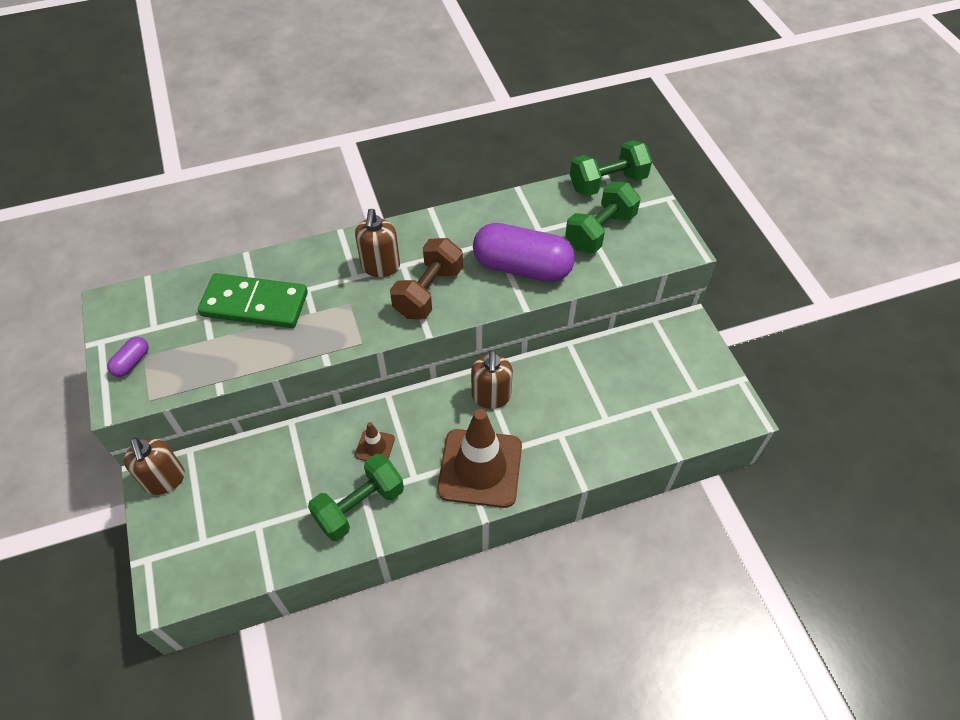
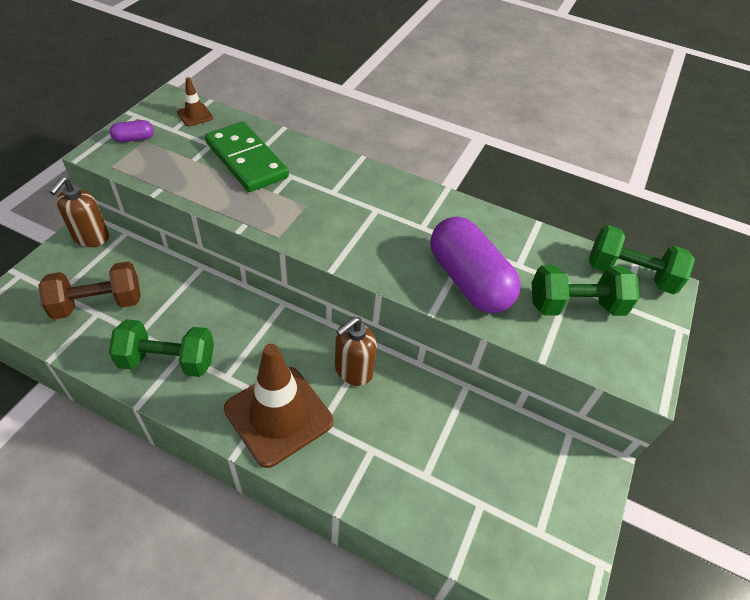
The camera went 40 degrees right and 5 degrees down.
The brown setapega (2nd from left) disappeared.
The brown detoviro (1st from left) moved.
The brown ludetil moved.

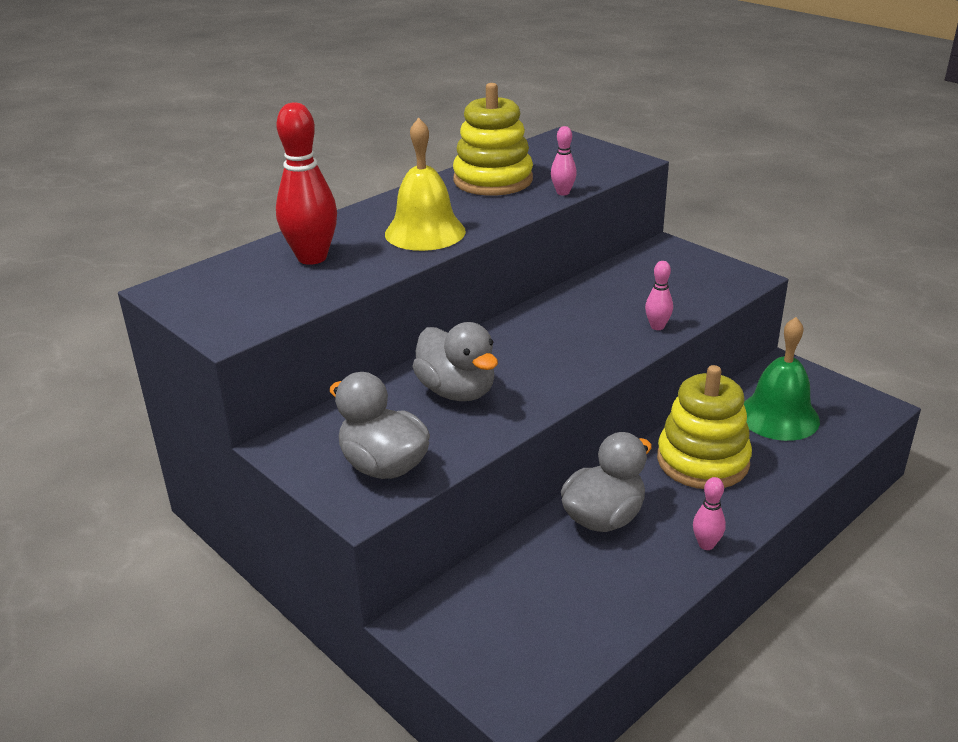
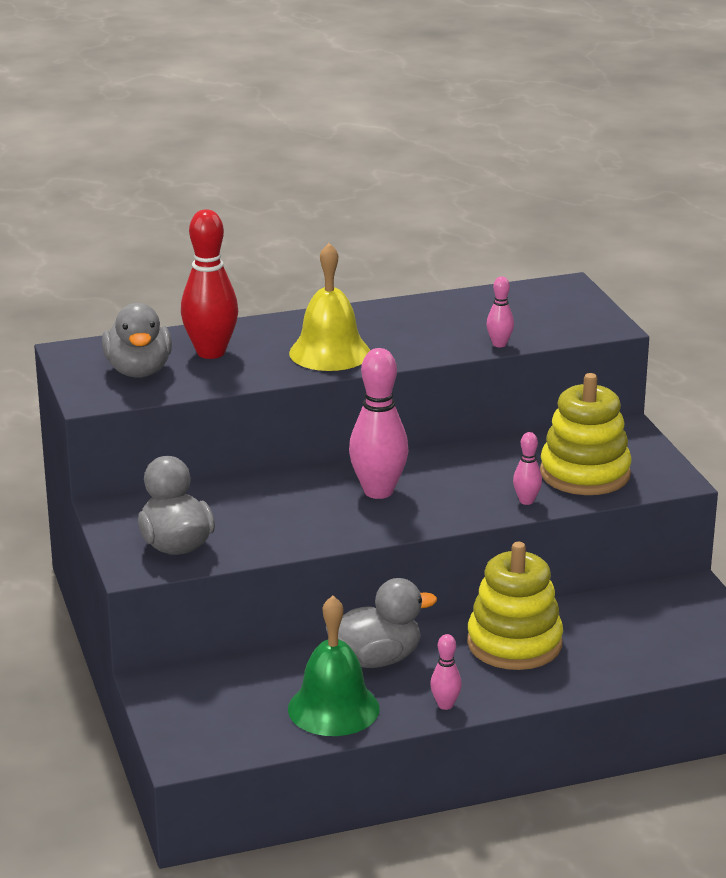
The camera went 25 degrees right and 5 degrees down.
The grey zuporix (2nd from left in the first image) moved.
The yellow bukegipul (1st from left in the first image) moved.
The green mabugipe moved.
The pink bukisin (1st from left) appeared.

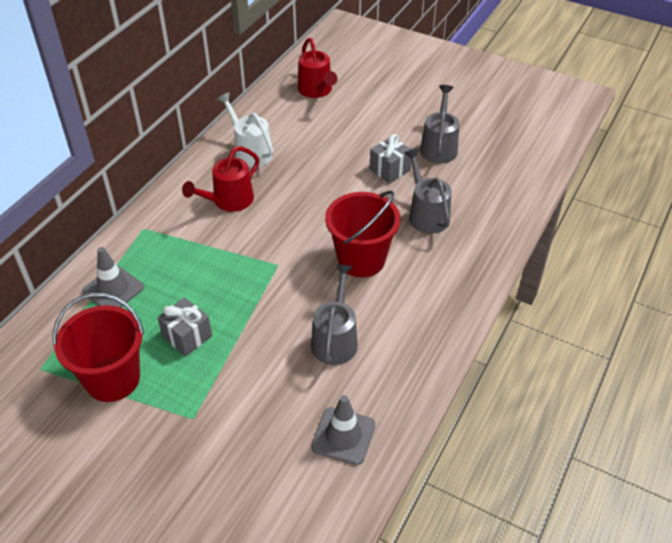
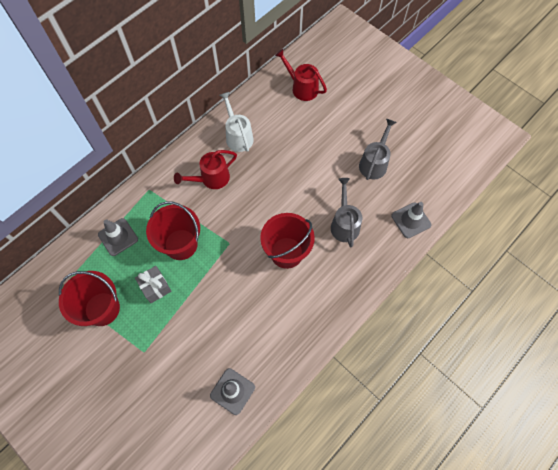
The camera went 15 degrees right and 20 degrees up.
The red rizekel (2nd from left) turned 135 degrees clockwise.
The grey rizekel (1st from left) disappeared.
The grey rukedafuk (2nd from left) disappeared.
The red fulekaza (2nd from left) appeared.
The grey detoviro (3rd from left) appeared.

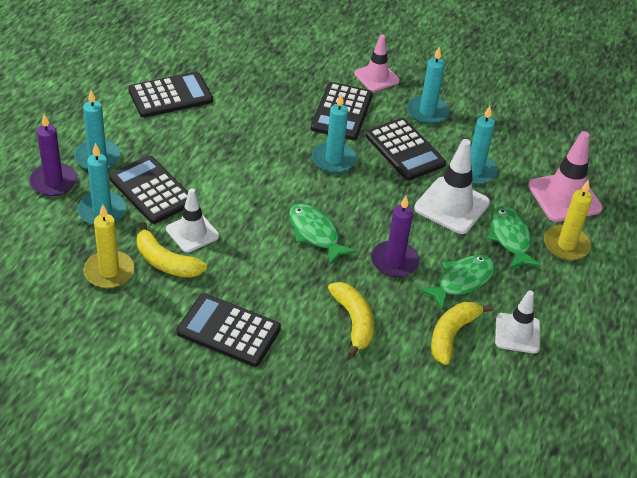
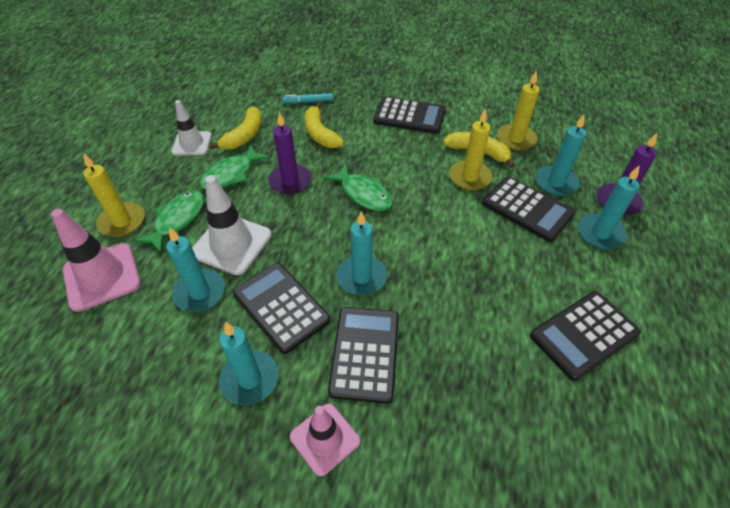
The camera went 175 degrees right and 5 degrees up.
The white detoviro (1st from left) was replaced by the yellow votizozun (2nd from left).
The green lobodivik (3rd from left in the first image) turned 135 degrees counterclockwise.
The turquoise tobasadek appeared.

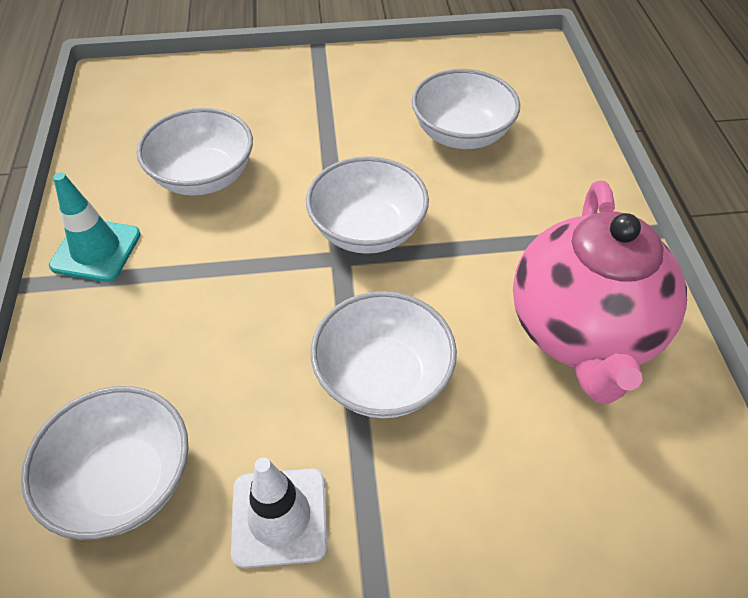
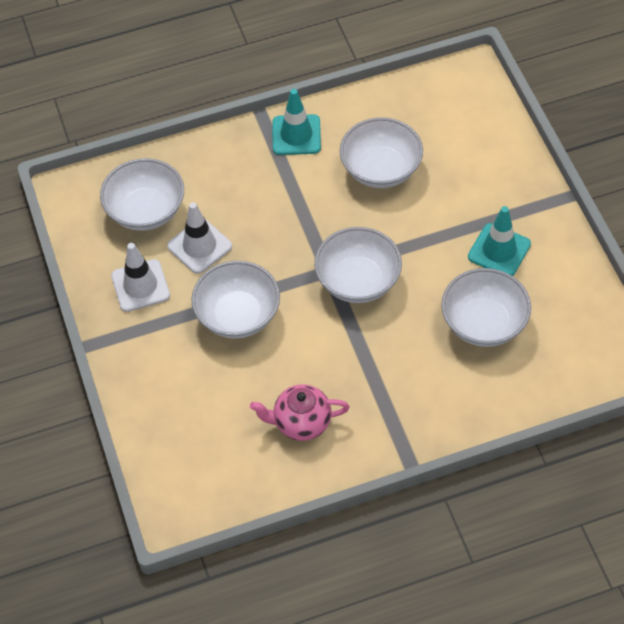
The camera went 80 degrees right and 5 degrees up.
The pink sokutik changed to 0.53 times the size.
The white detoviro (2nd from left) appeared.
The turquoise detoviro (2nd from left) appeared.

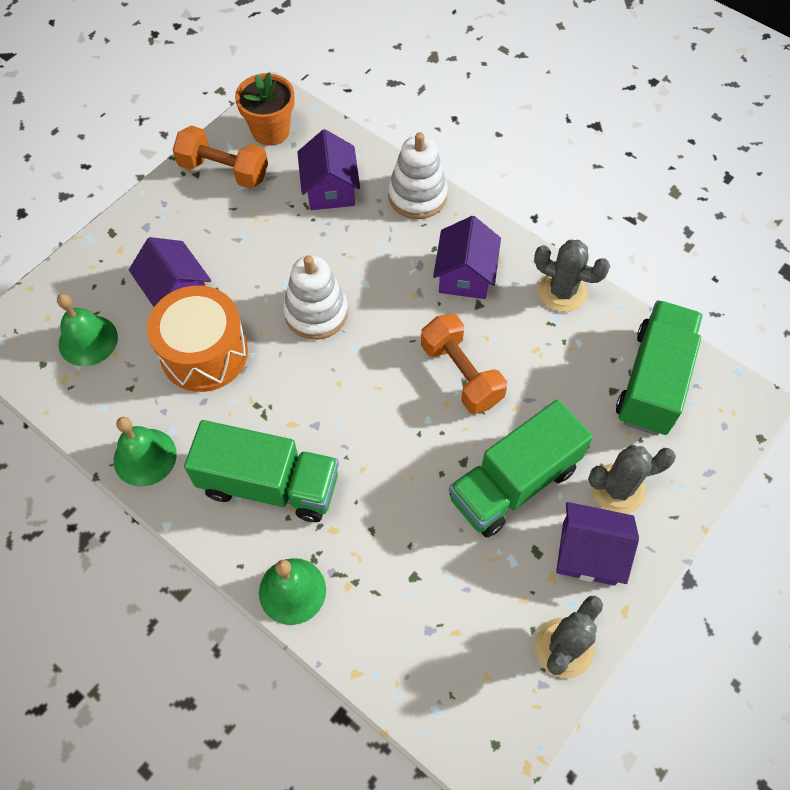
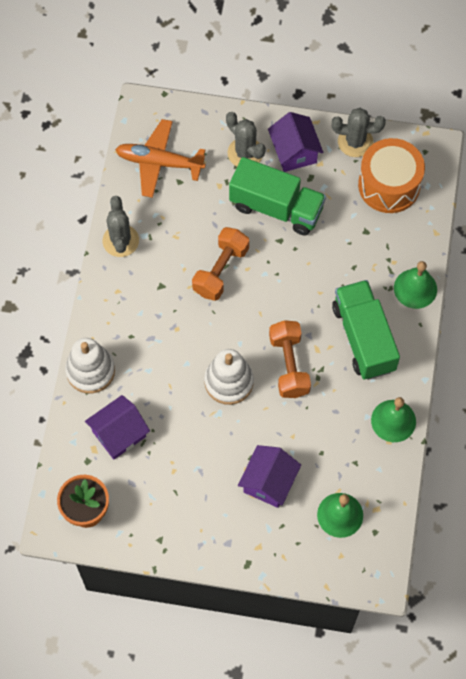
The camera went 120 degrees left and 5 degrees up.
The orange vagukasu moved.
The orange ludetil (1st from left in the first image) moved.
The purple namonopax (3rd from left) disappeared.
The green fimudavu (3rd from left) was replaced by the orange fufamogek.

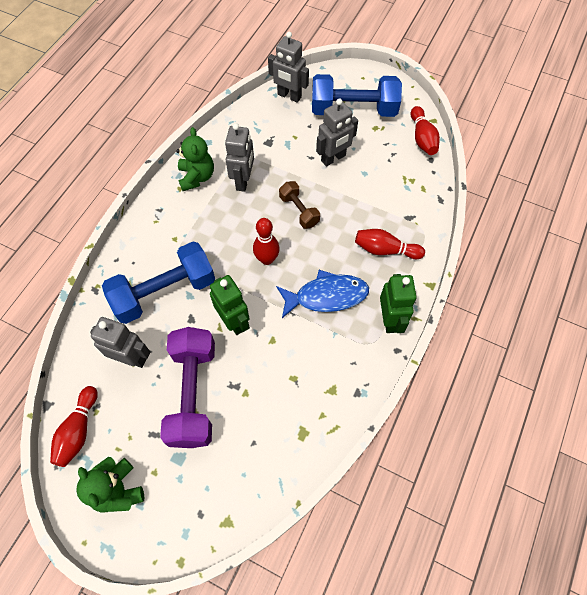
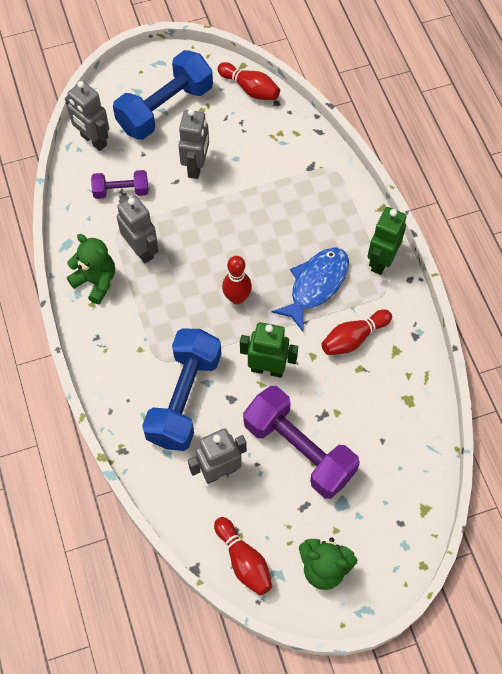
The camera went 45 degrees left and 0 degrees up.
The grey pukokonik (3rd from left in the first image) turned 60 degrees clockwise.
The brown ludetil disappeared.
The red bukisin (3rd from left in the first image) moved.
The green pukokonik (2nd from left) turned 105 degrees counterclockwise.
The purple ludetil (1st from left) appeared.

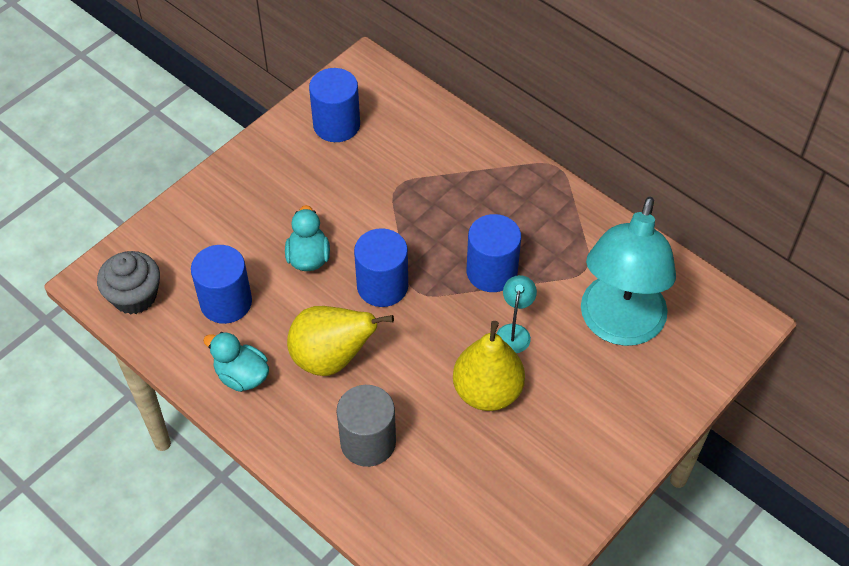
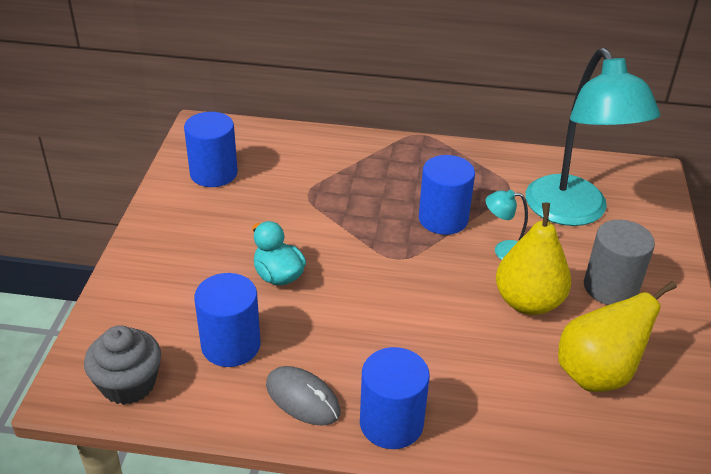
The camera went 35 degrees left and 15 degrees down.
The turquoise zuporix (1st from left) was replaced by the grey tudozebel.
The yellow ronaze (1st from left in the first image) moved.
The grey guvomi moved.
The blue guvomi (3rd from left) moved.
The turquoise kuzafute (1st from left) turned 60 degrees counterclockwise.

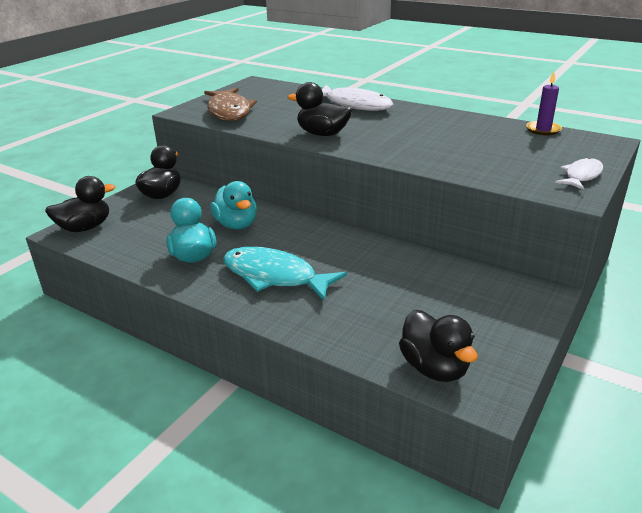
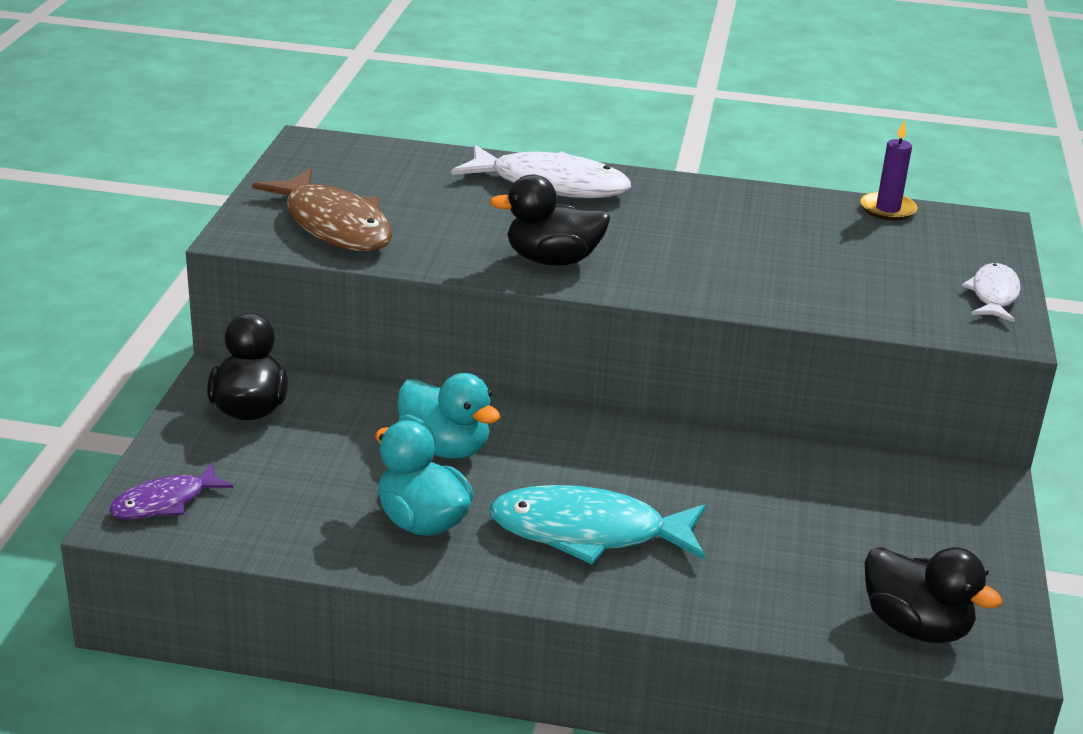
The camera went 25 degrees left and 0 degrees up.
The black zuporix (1st from left) was replaced by the purple lobodivik.

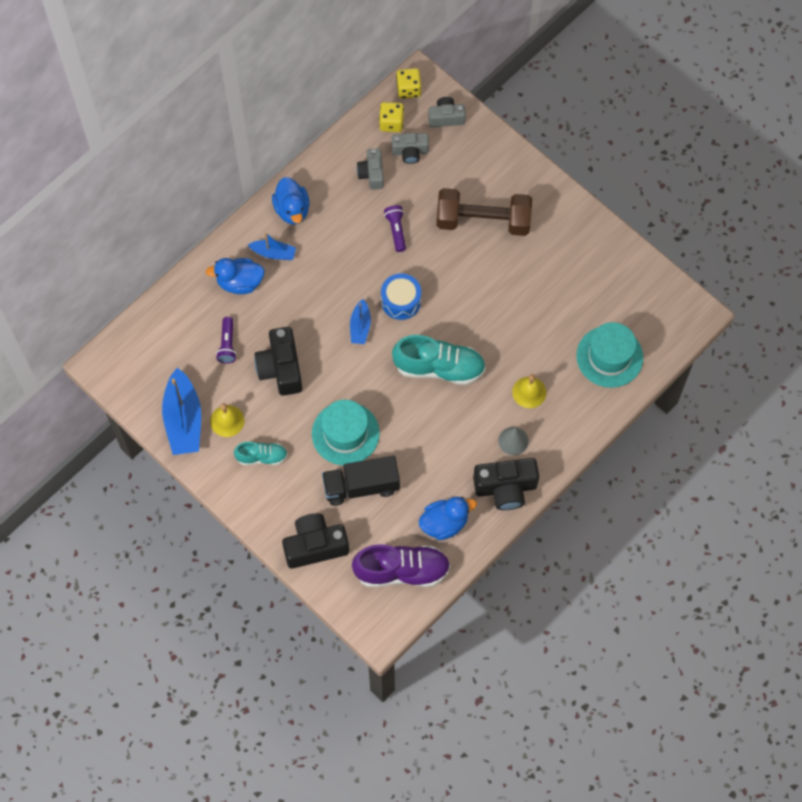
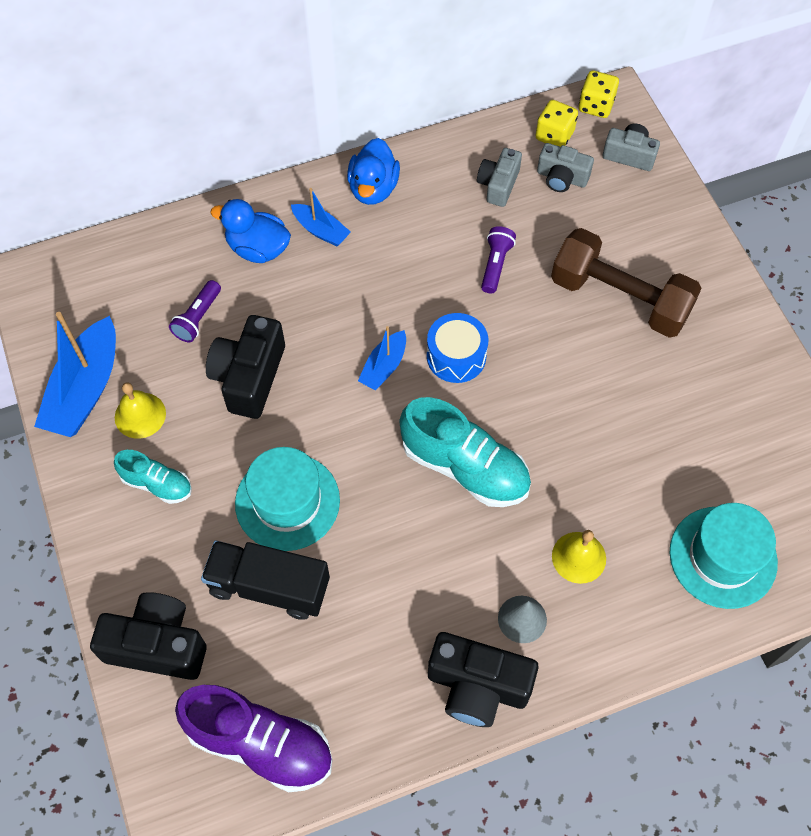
The camera went 25 degrees right and 5 degrees down.
The blue zuporix (3rd from left) disappeared.

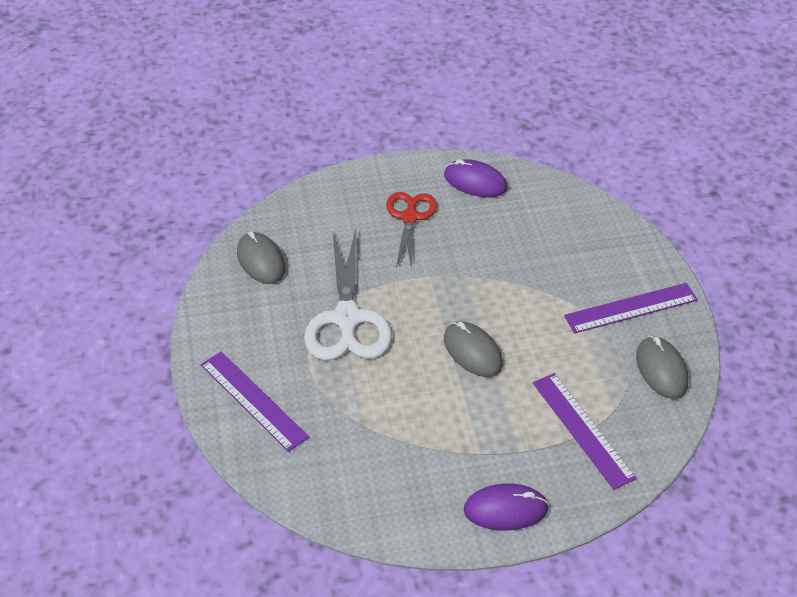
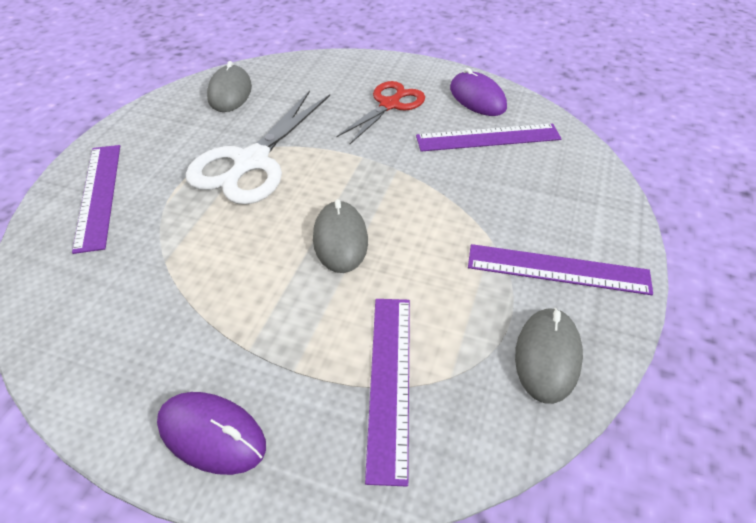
The camera went 30 degrees right and 0 degrees up.
The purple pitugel (3rd from left) appeared.

